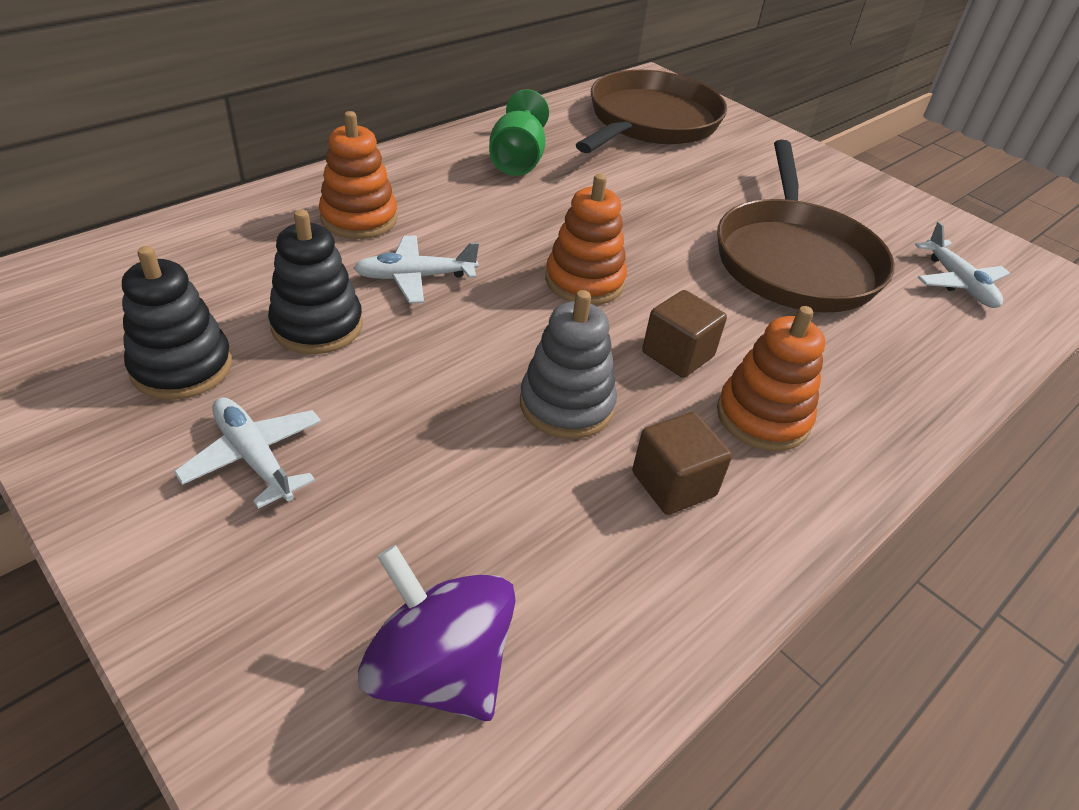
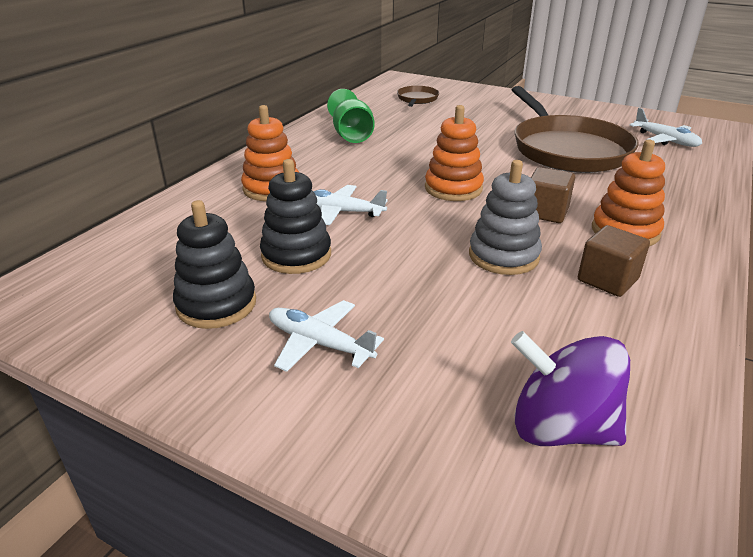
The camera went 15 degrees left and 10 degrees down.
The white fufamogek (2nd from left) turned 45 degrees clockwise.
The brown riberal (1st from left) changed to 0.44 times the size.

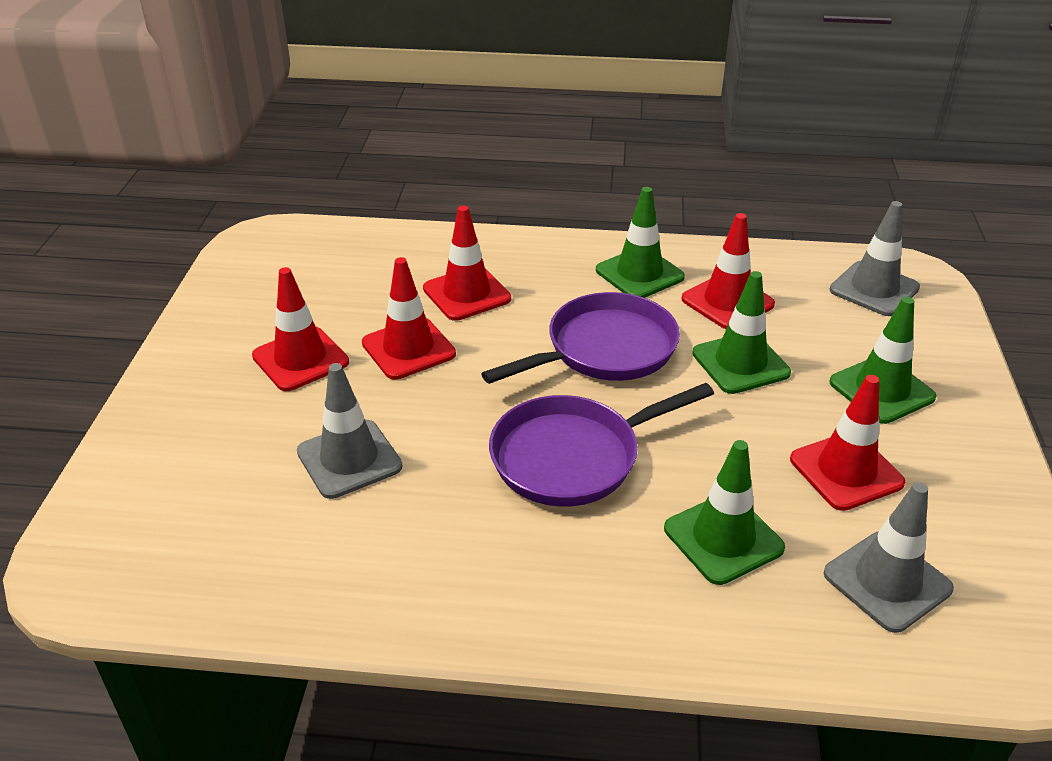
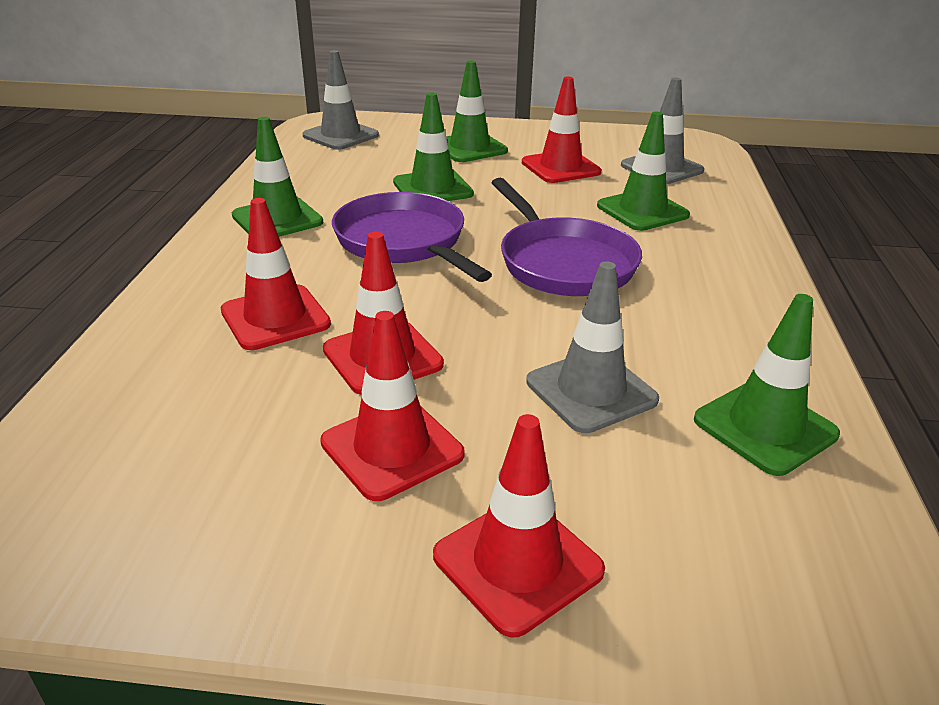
The camera went 90 degrees left and 5 degrees down.
The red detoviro (4th from left) moved.
The green detoviro (5th from left) appeared.

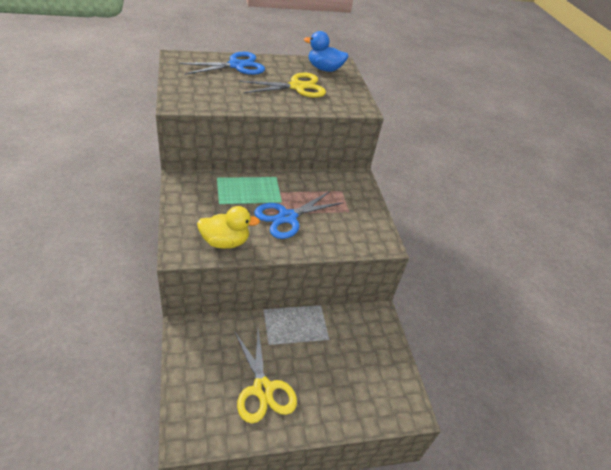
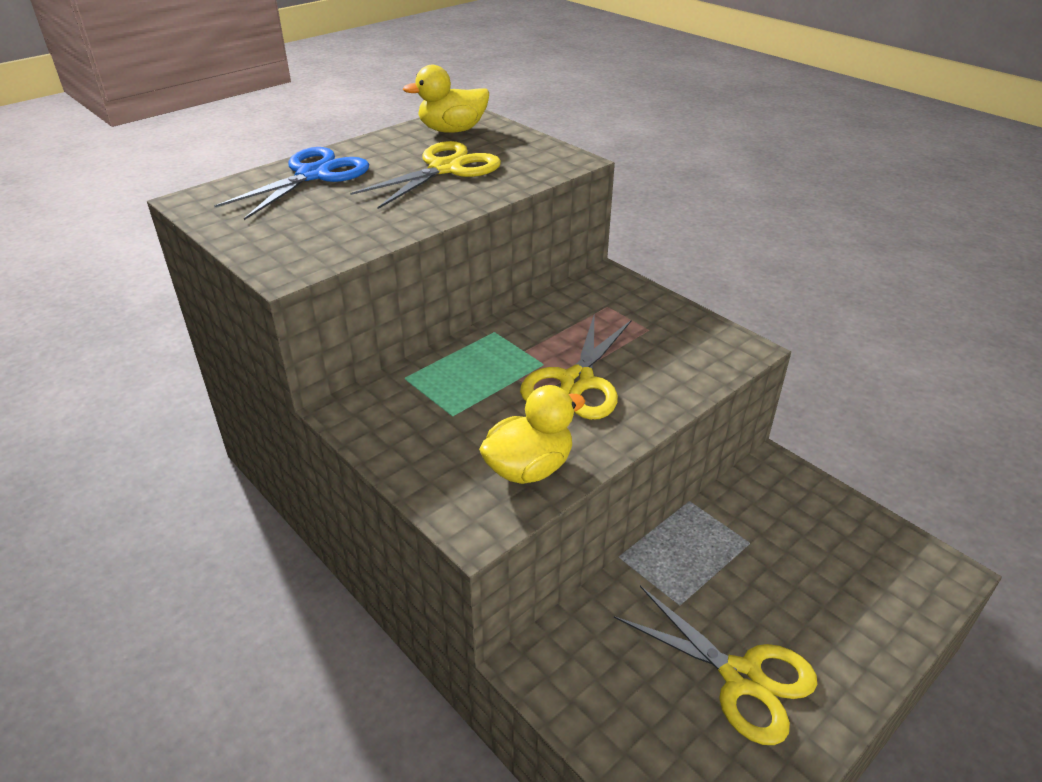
The camera went 25 degrees left and 5 degrees down.
The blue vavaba (2nd from left) became the yellow vavaba (2nd from left).
The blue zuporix became the yellow zuporix (1st from left).

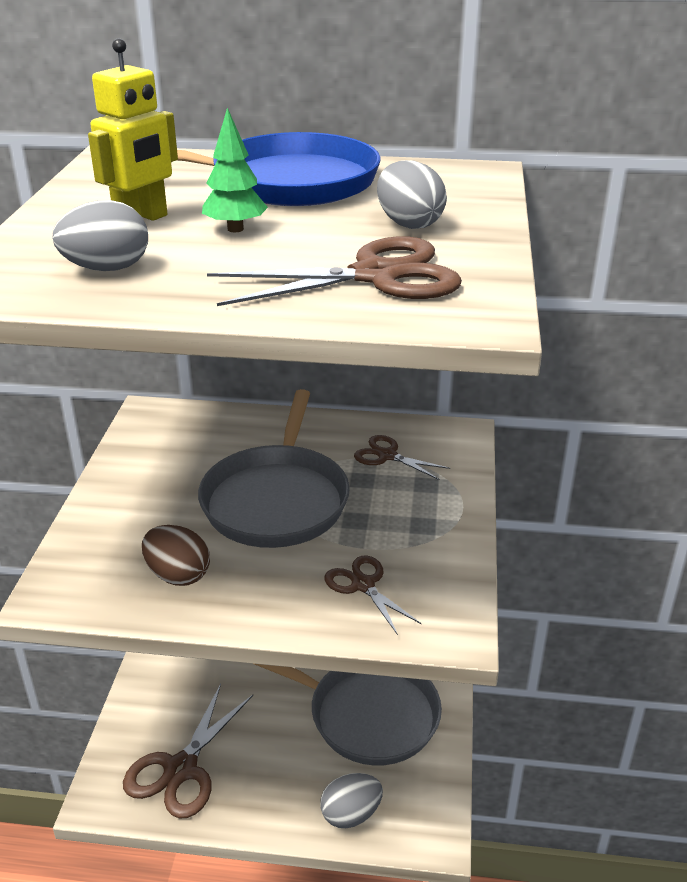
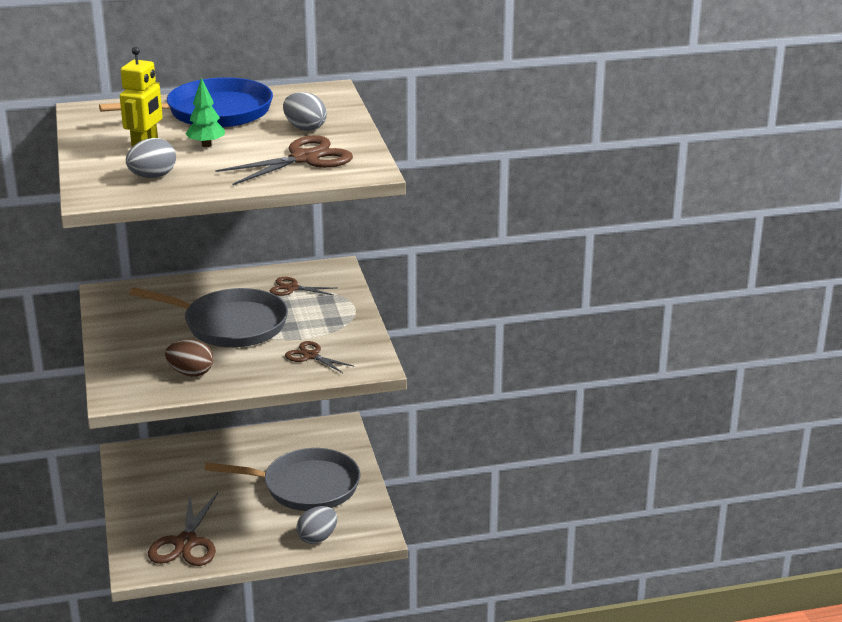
The camera went 20 degrees left and 5 degrees down.
The grey riberal (1st from left) turned 60 degrees counterclockwise.

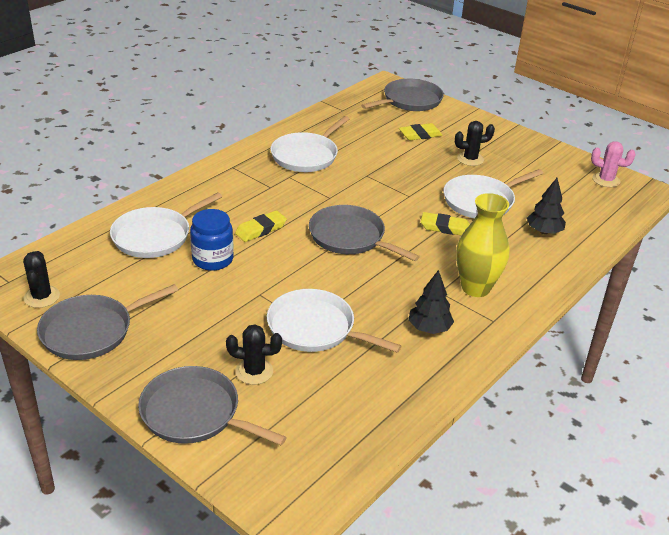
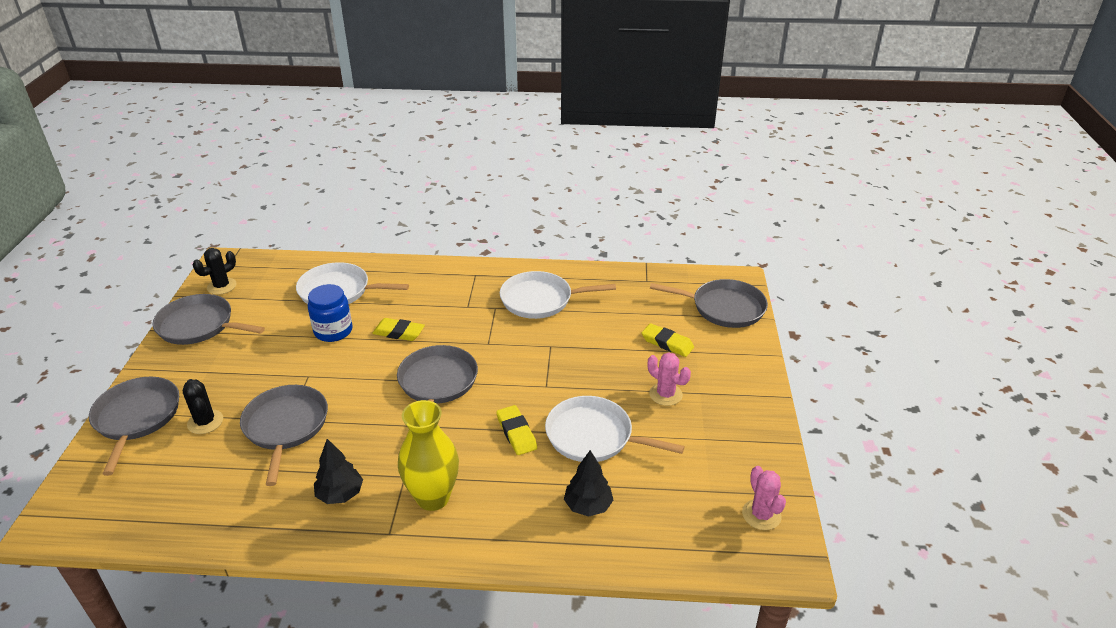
The camera went 55 degrees right and 0 degrees up.
The white riberal (3rd from left) became the grey riberal (3rd from left).
The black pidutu (3rd from left) became the pink pidutu (1st from left).

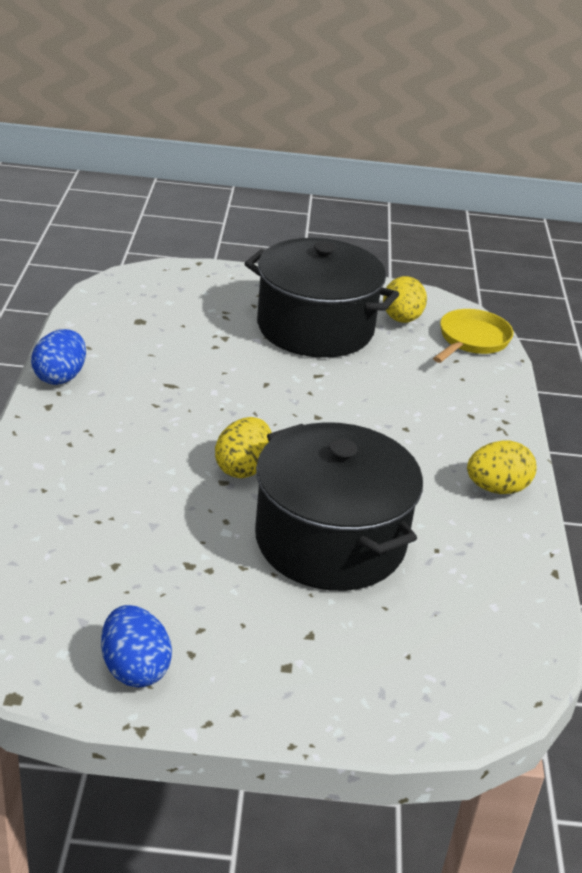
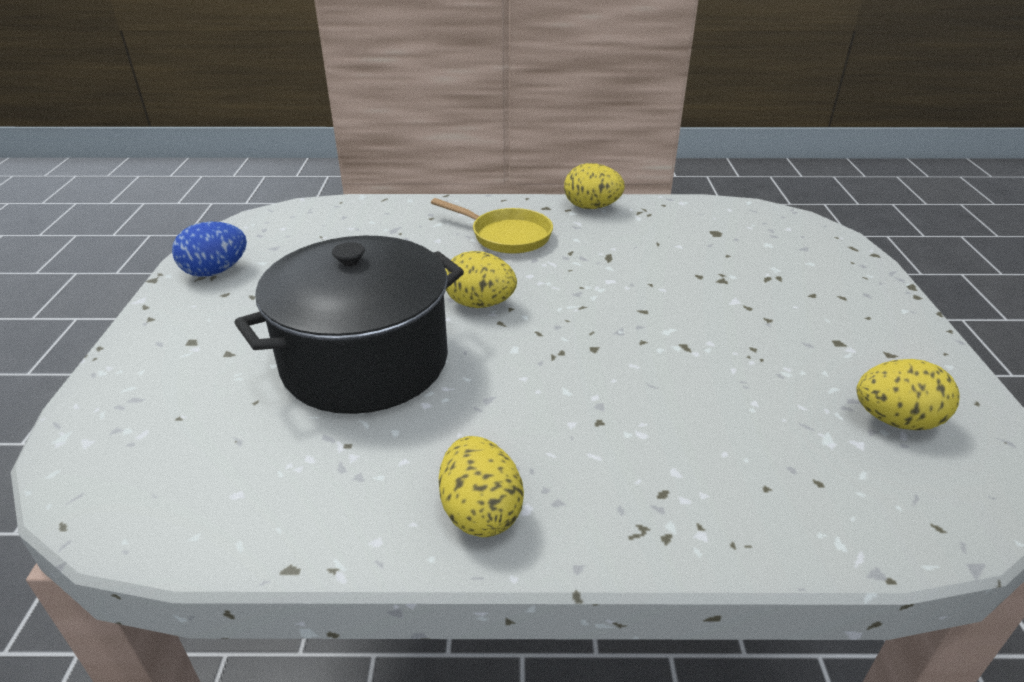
The camera went 90 degrees right and 0 degrees up.
The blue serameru (1st from left) became the yellow serameru (3rd from left).
The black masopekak (1st from left) disappeared.
The yellow riberal moved.

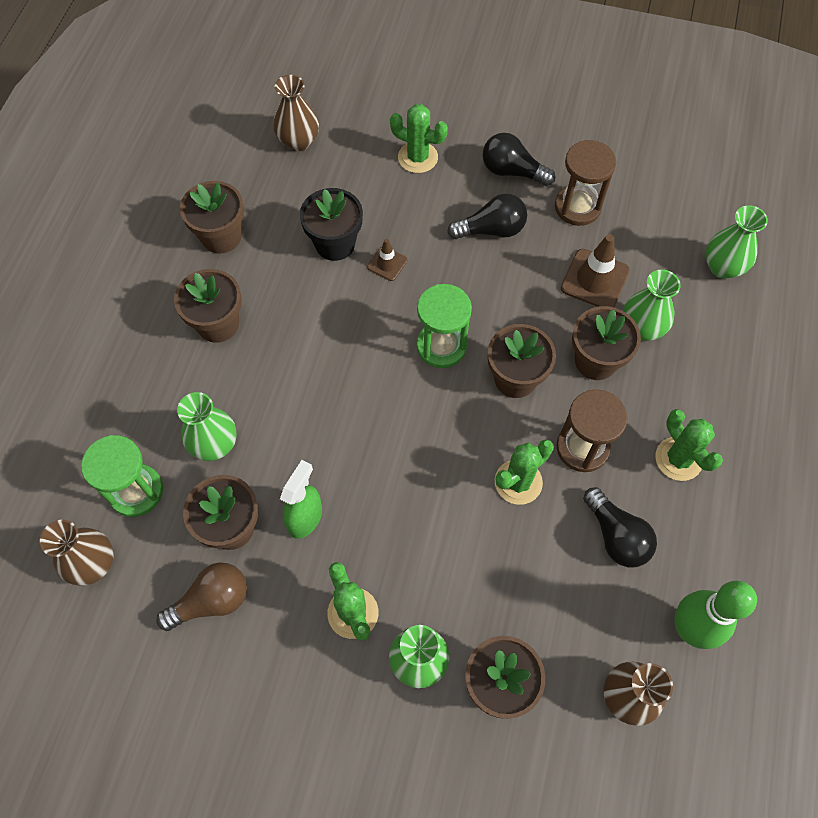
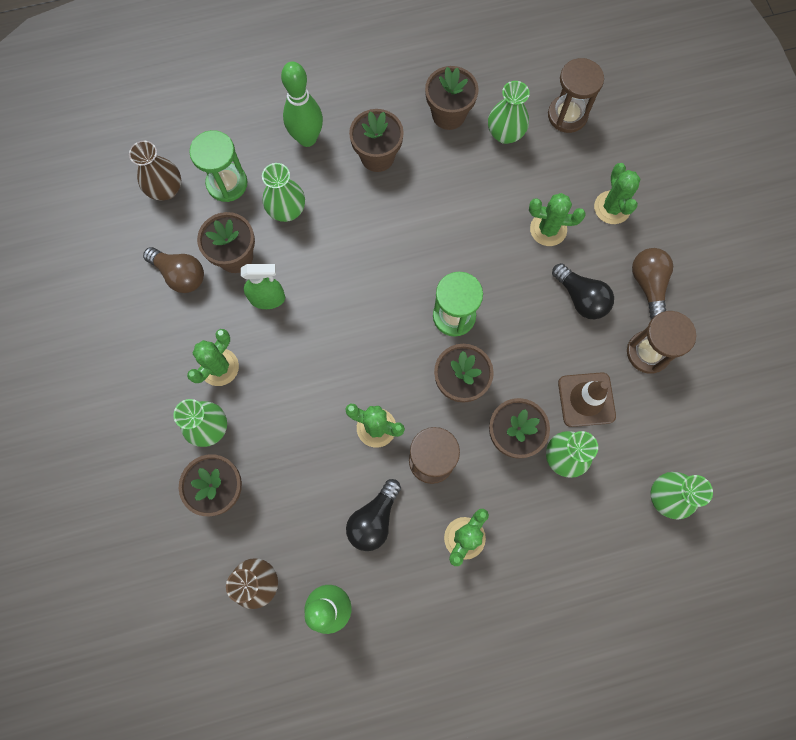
The camera went 60 degrees right and 10 degrees up.
The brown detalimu (2nd from left) was replaced by the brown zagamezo (2nd from left).
The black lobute disappeared.
The brown detoviro (1st from left) disappeared.
The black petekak (2nd from left) became the brown petekak (2nd from left).
The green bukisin (1st from left) appeared.
The green detalimu (3rd from left) appeared.
The green pidutu (4th from left) appeared.

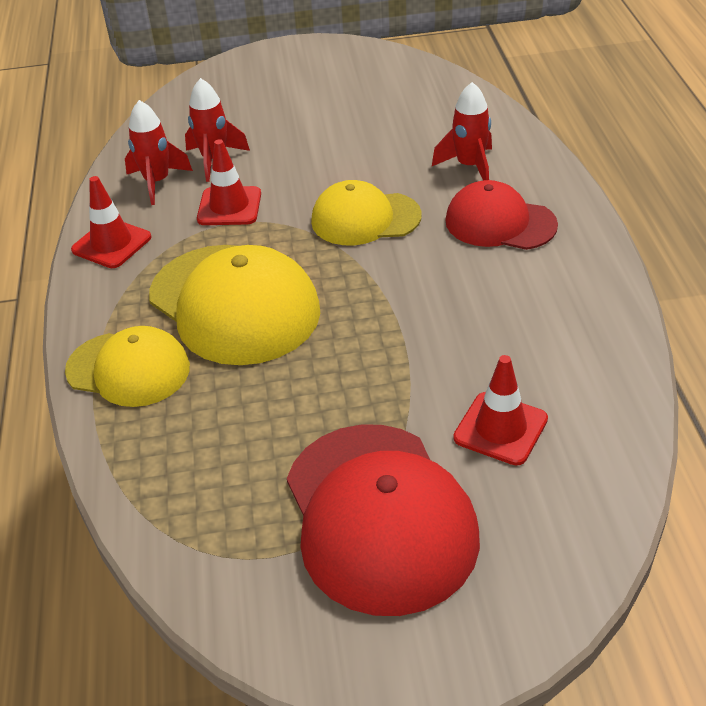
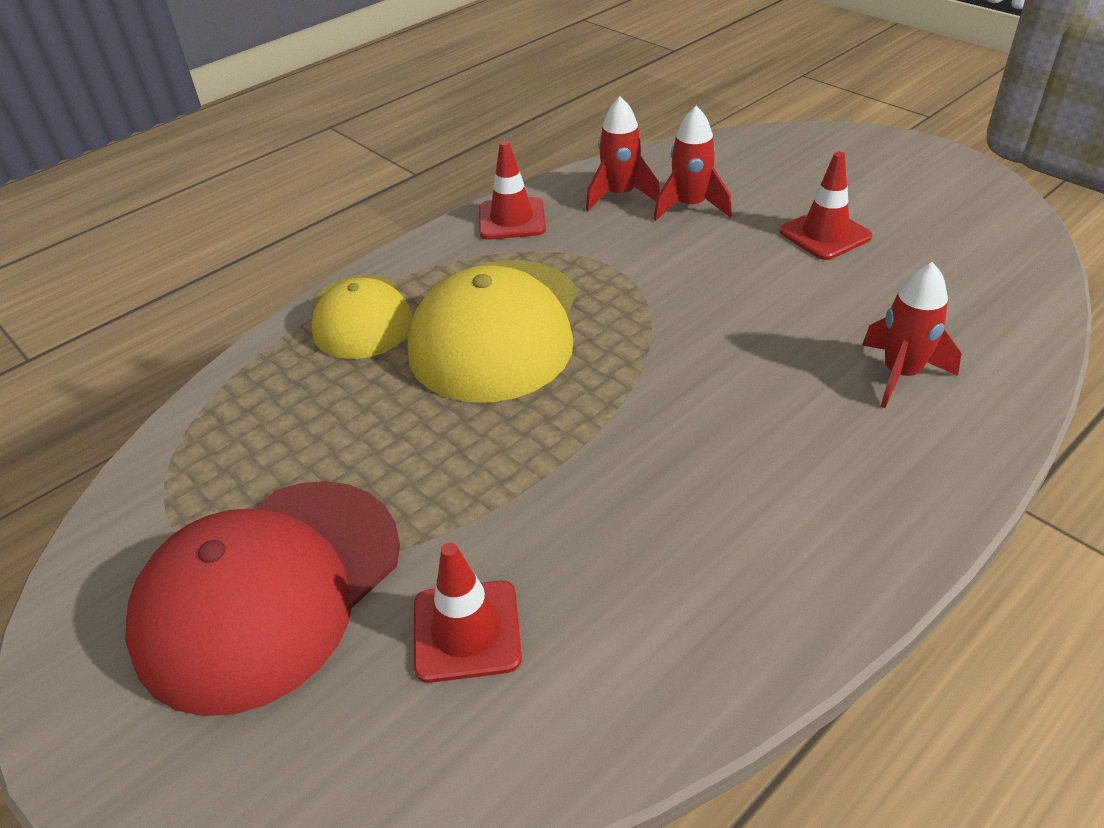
The camera went 55 degrees right and 0 degrees up.
The red detoviro (2nd from left in the first image) moved.
The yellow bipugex (3rd from left) disappeared.
The red bipugex (2nd from left) disappeared.

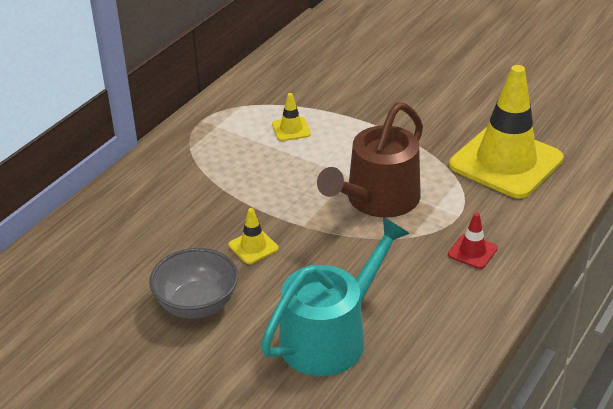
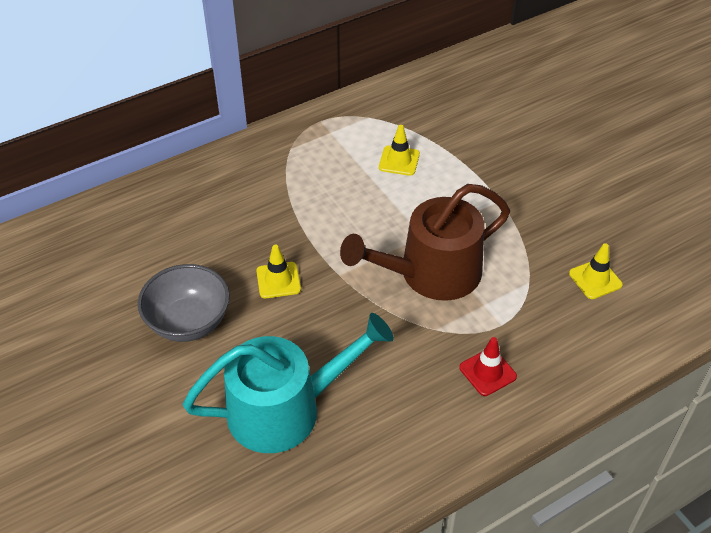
The camera went 25 degrees right and 10 degrees up.
The yellow detoviro (3rd from left) changed to 0.40 times the size.

